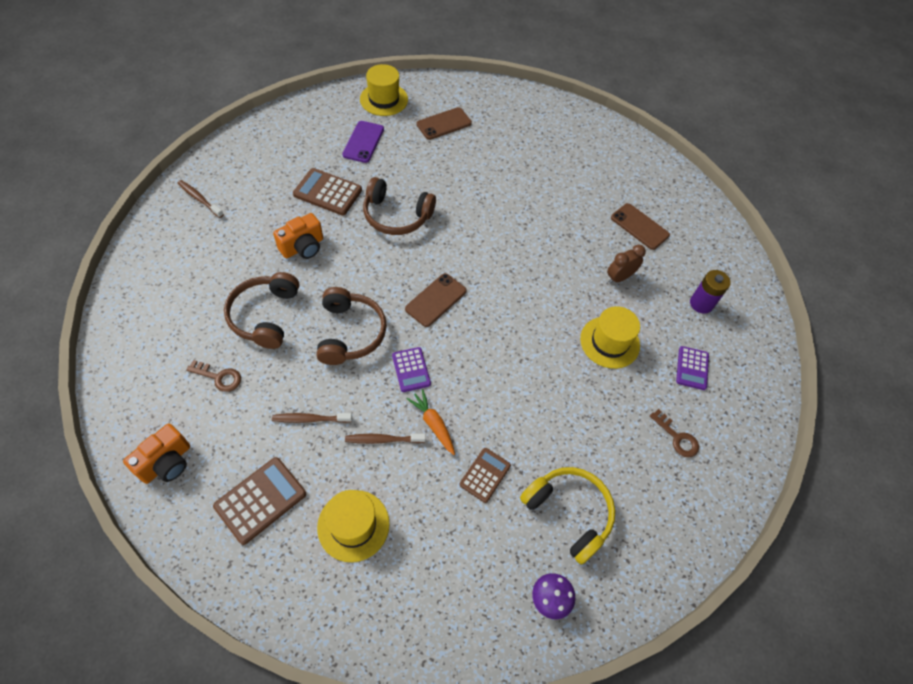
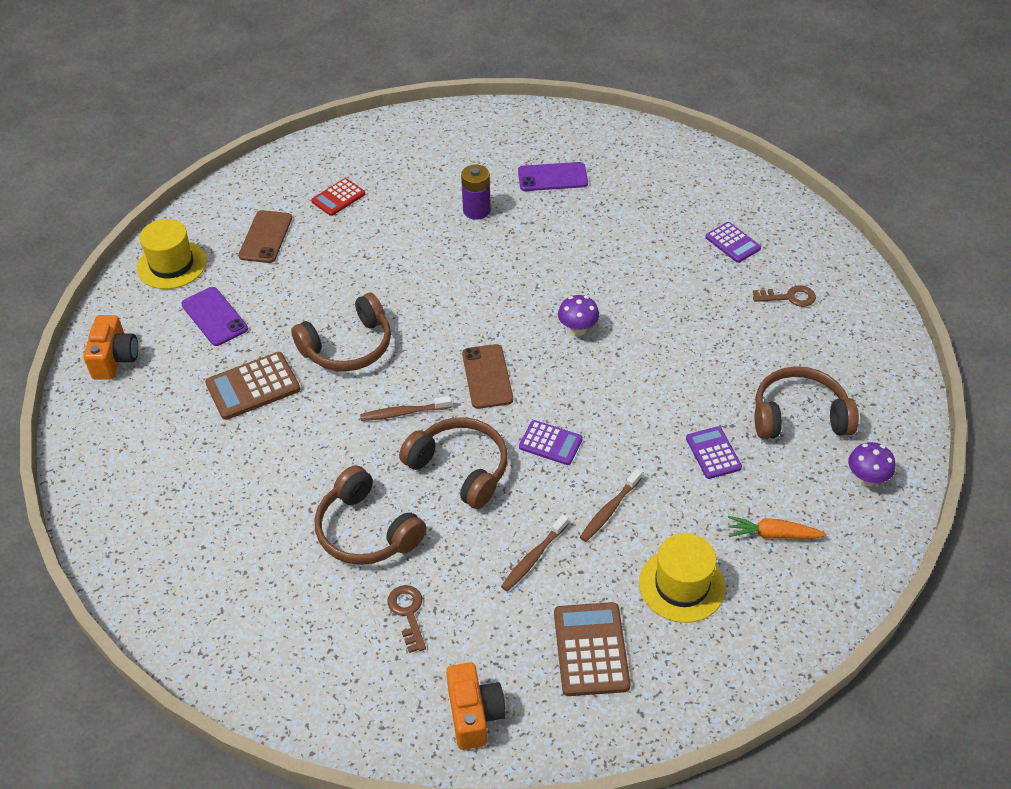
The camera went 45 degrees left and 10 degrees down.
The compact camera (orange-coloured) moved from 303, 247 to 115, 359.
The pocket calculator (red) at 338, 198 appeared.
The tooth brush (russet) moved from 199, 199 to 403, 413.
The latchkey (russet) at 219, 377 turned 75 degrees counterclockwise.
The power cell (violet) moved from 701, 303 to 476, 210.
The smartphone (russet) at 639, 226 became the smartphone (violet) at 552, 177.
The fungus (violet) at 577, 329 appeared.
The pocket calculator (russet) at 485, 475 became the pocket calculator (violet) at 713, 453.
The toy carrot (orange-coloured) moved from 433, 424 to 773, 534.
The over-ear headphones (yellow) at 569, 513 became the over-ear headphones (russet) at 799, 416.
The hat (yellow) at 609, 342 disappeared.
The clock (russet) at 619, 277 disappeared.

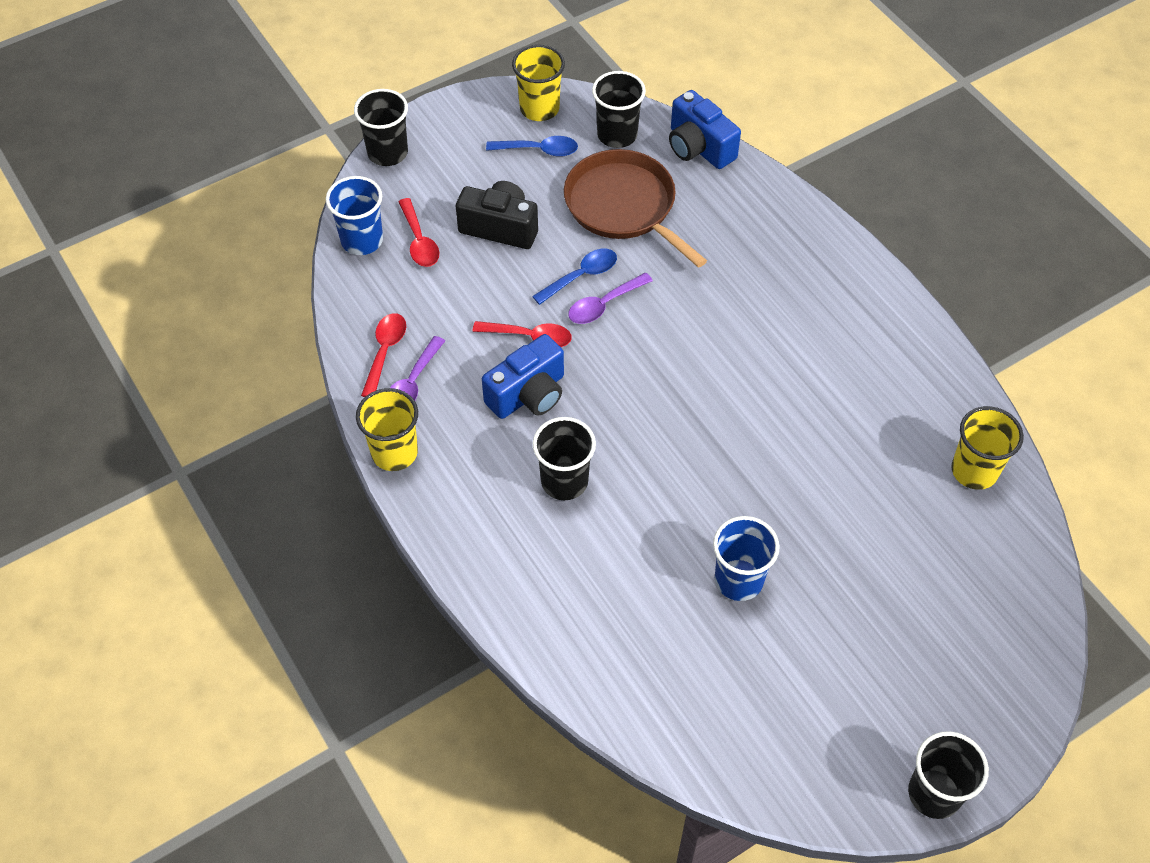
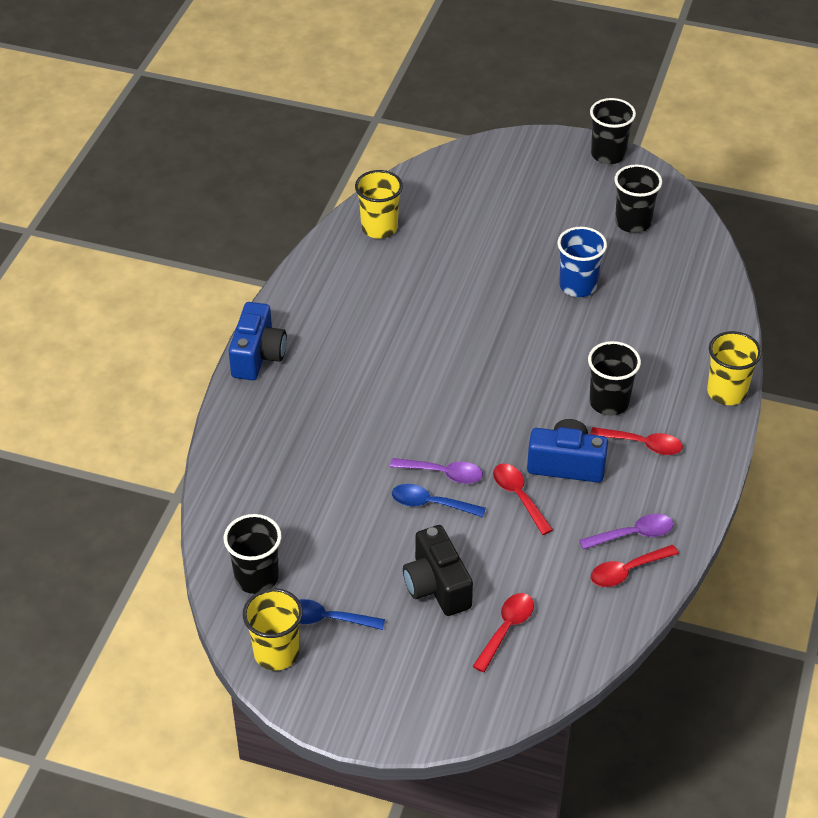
The camera went 130 degrees left and 10 degrees down.
The compact camera (cobalt) moved from 699, 147 to 258, 356.
The spoon (cobalt) at 539, 150 turned 45 degrees counterclockwise.
The spoon (red) at 643, 444 appeared.
The tumbler (jet-black) moved from 387, 153 to 633, 222.
The tumbler (yellow) moved from 394, 452 to 726, 392.
The tumbler (cobalt) at 362, 240 disappeared.
The pan (russet) at 624, 206 disappeared.

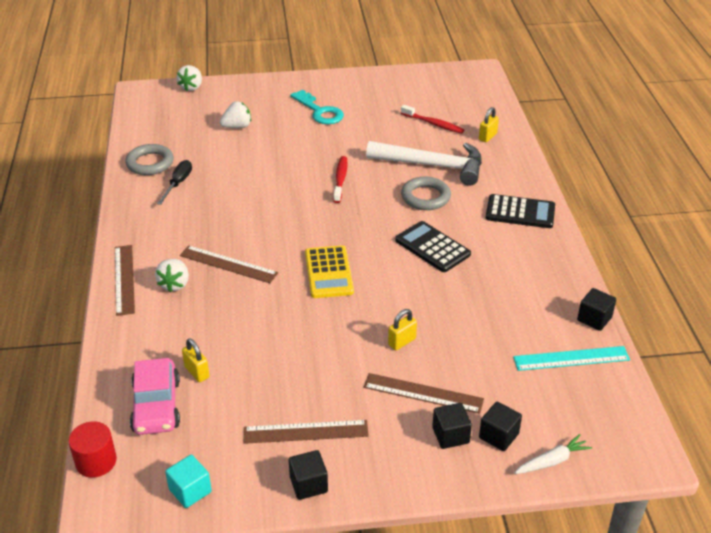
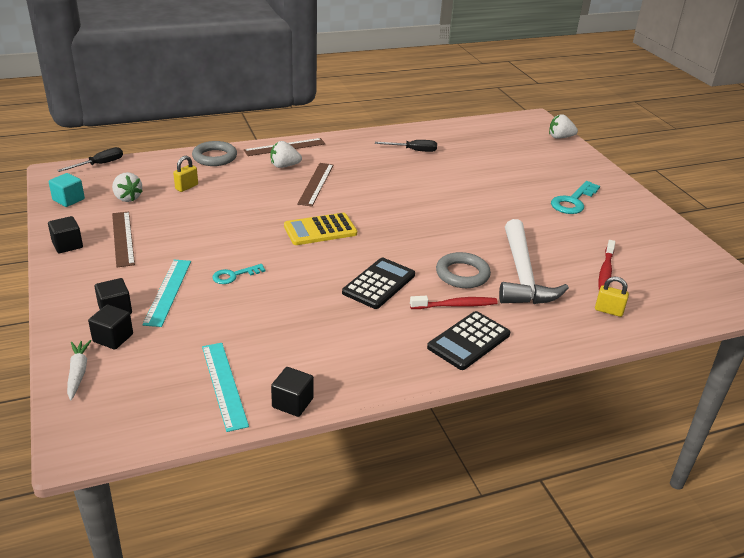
The camera went 75 degrees right and 5 degrees down.
The solid cylinder (red) at 96, 461 was replaced by the hand screwdriver (jet-black) at 99, 164.
The toy carrot (snow-white) at 552, 461 turned 150 degrees counterclockwise.
The toy strawberry (snow-white) moved from 237, 126 to 127, 198.
The straightedge (russet) at 423, 393 became the straightedge (teal) at 168, 291.
The torus (ash-grey) moved from 150, 163 to 214, 157.
The padlock (yellow) at 402, 342 was replaced by the latchkey (teal) at 234, 275.
The tooth brush (red) moved from 340, 179 to 456, 305.
The pocket calculator (jet-black) at 520, 212 turned 45 degrees clockwise.
The automobile (rose-pink) at 156, 406 disappeared.

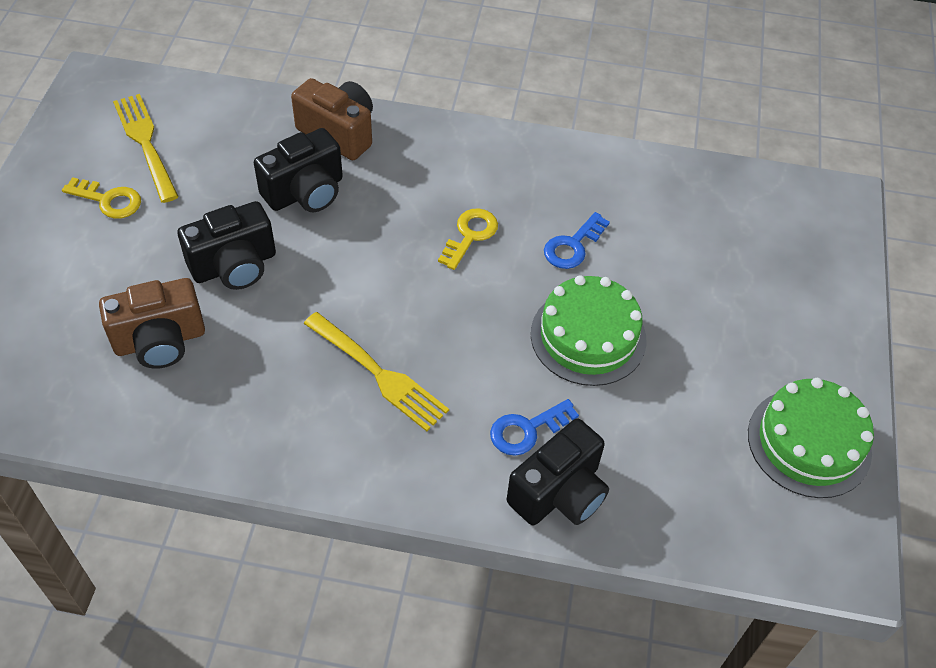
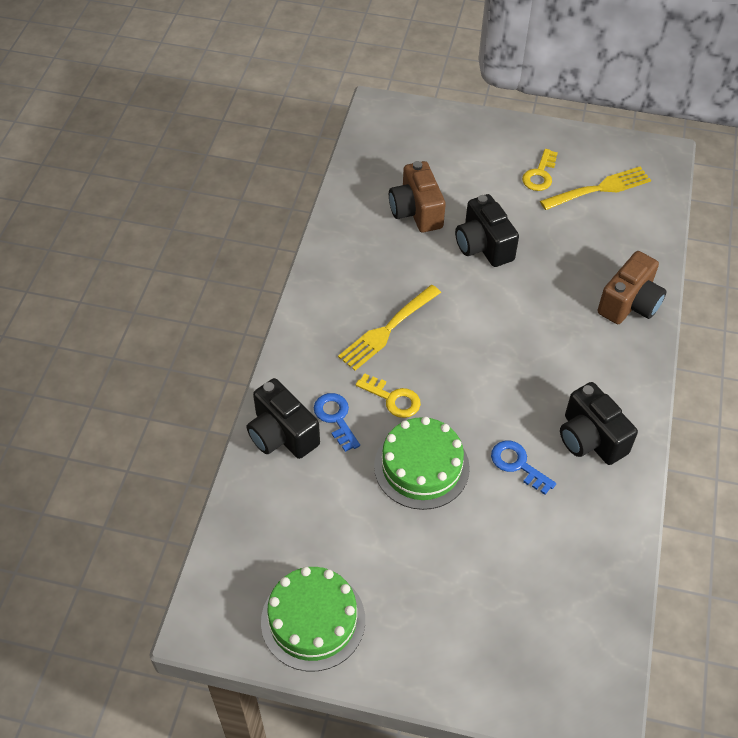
The camera went 95 degrees right and 0 degrees up.
The latchkey (yellow) moved from 470, 235 to 393, 399.
The compact camera (jet-black) moved from 305, 192 to 590, 438.

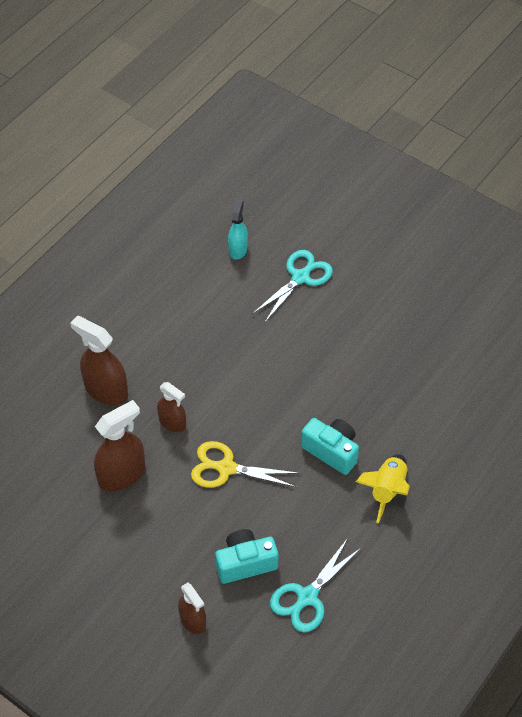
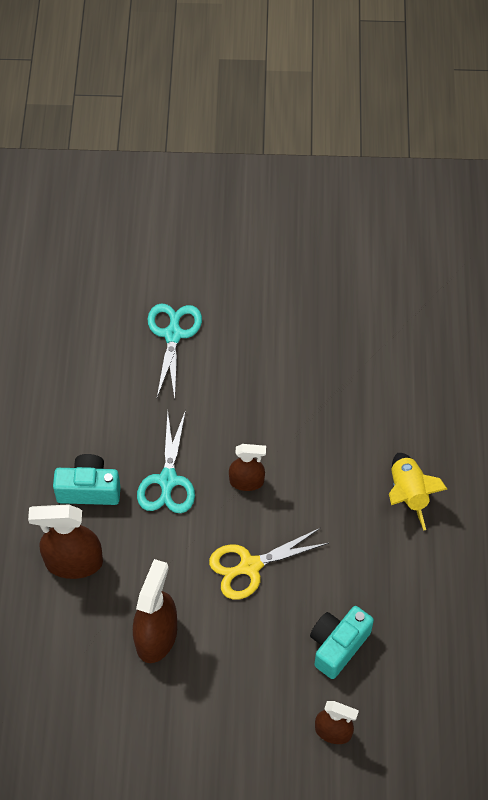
The camera went 35 degrees left and 5 degrees up.
The compact camera (teal) moved from 331, 451 to 89, 489.
The shears (teal) moved from 307, 597 to 168, 480.
The spray bottle (russet) moved from 172, 422 to 247, 481.
The spray bottle (teal) at 238, 249 disappeared.

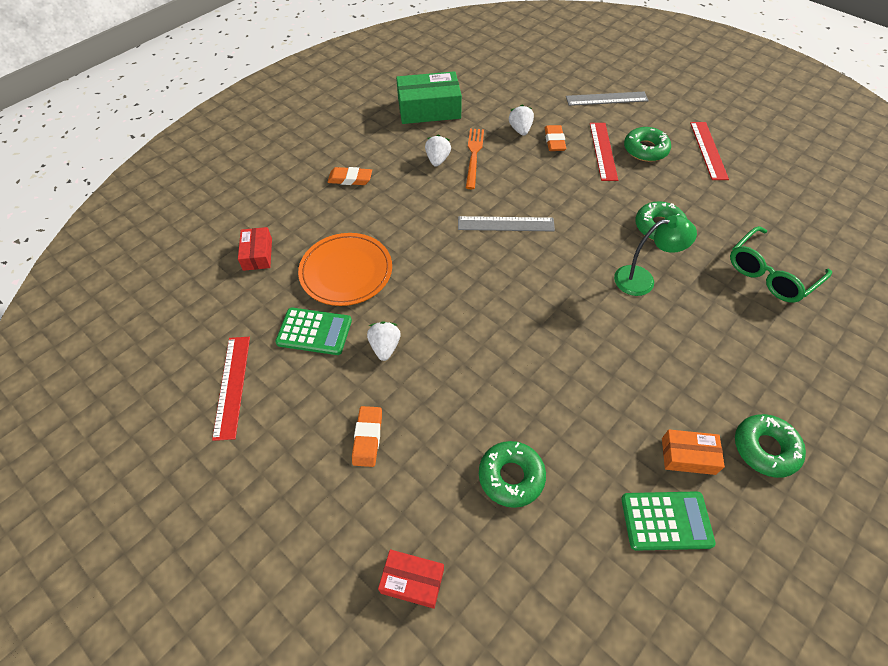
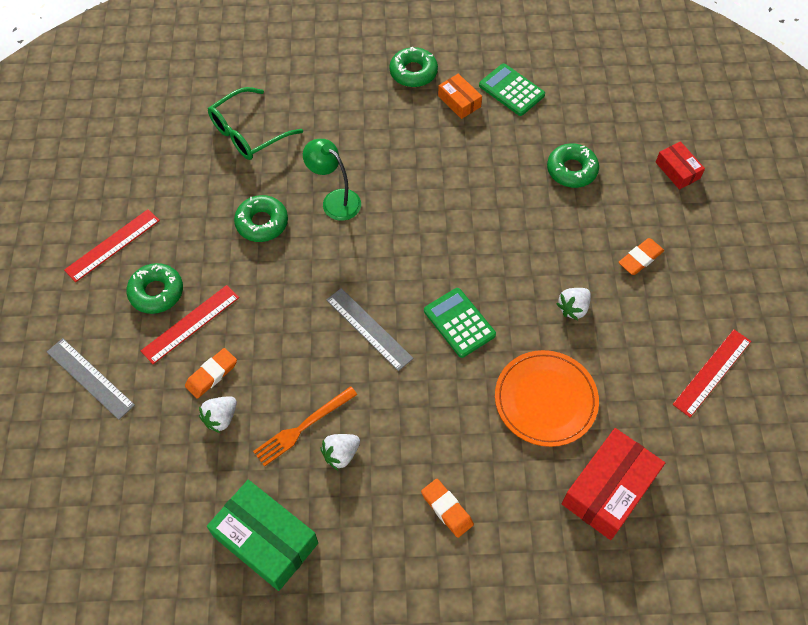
The camera went 135 degrees left and 5 degrees up.
The eyeglasses (emerald) at 770, 273 turned 135 degrees clockwise.
The pocket calculator (emerald) moved from 314, 332 to 459, 323.
The package (red) at 257, 254 changed to 1.83 times the size.

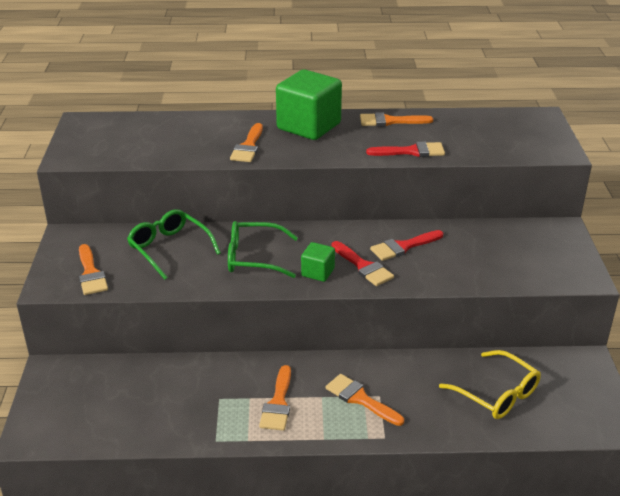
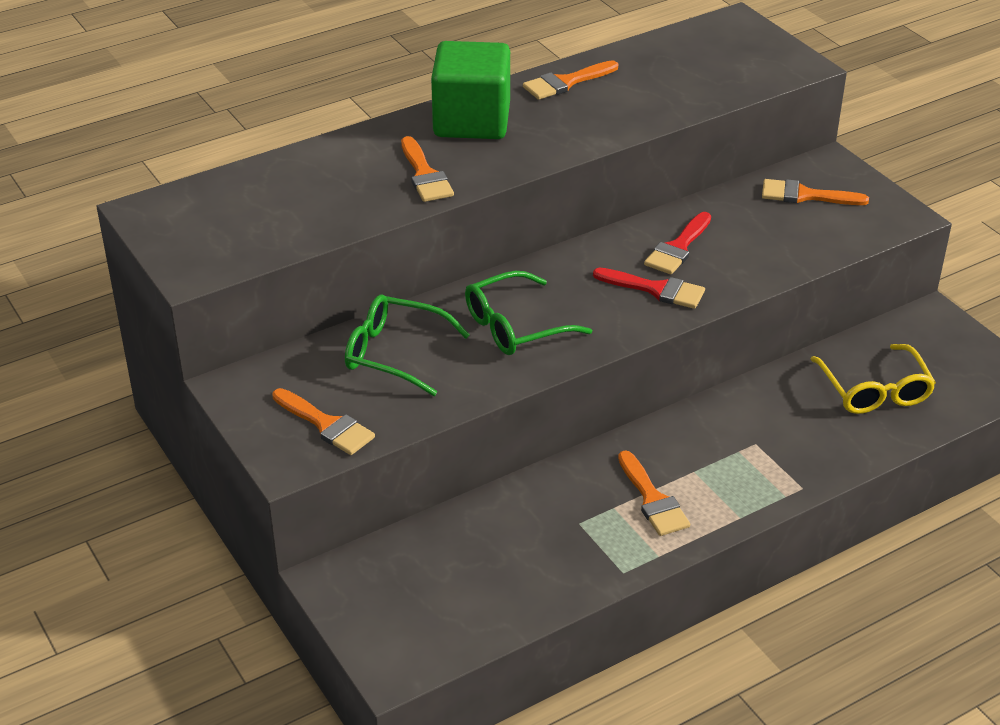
The camera went 30 degrees left and 5 degrees up.
The paintbrush (orange-coloured) moved from 360, 399 to 805, 195.
The eyeglasses (yellow) at 496, 393 turned 60 degrees clockwise.
The cube (emerald) at 318, 272 disappeared.
The paintbrush (red) at 411, 151 disappeared.

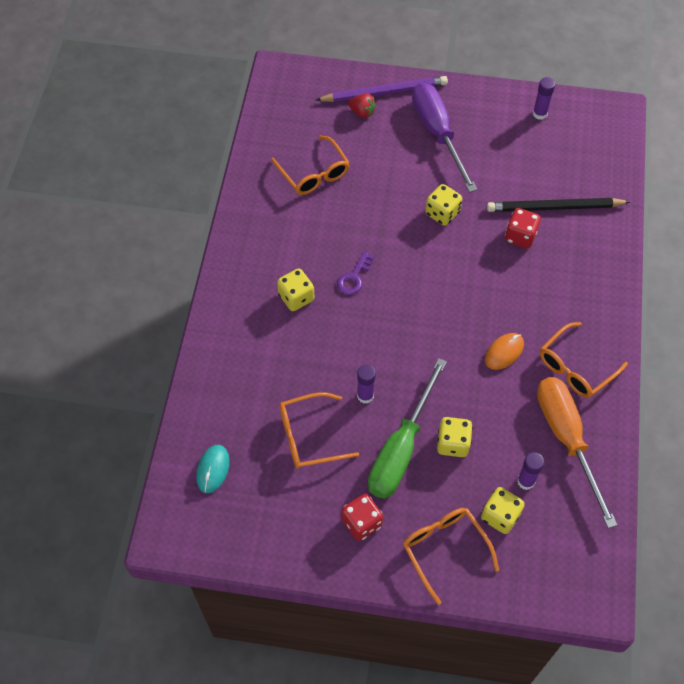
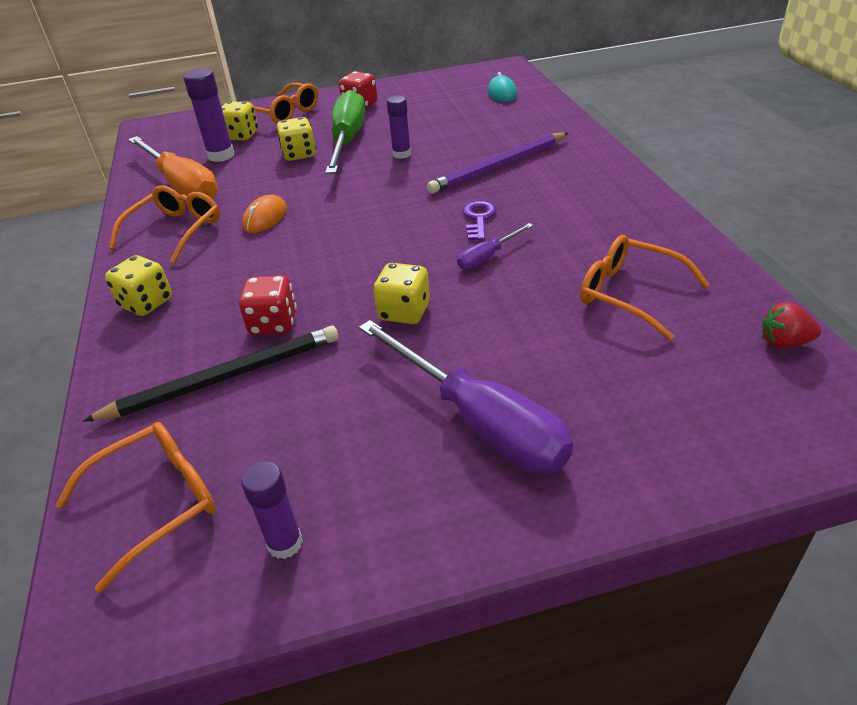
The camera went 160 degrees right and 20 degrees down.
The eyeglasses (orange-coloured) moved from 309, 436 to 156, 503.
The die (yellow) moved from 296, 297 to 146, 303.
The stick of glue (violet) at 526, 481 changed to 1.50 times the size.
The pencil (violet) moved from 384, 92 to 499, 166.
The hand screwdriver (violet) at 487, 257 appeared.
The toy strawberry (red) moved from 362, 112 to 784, 343.

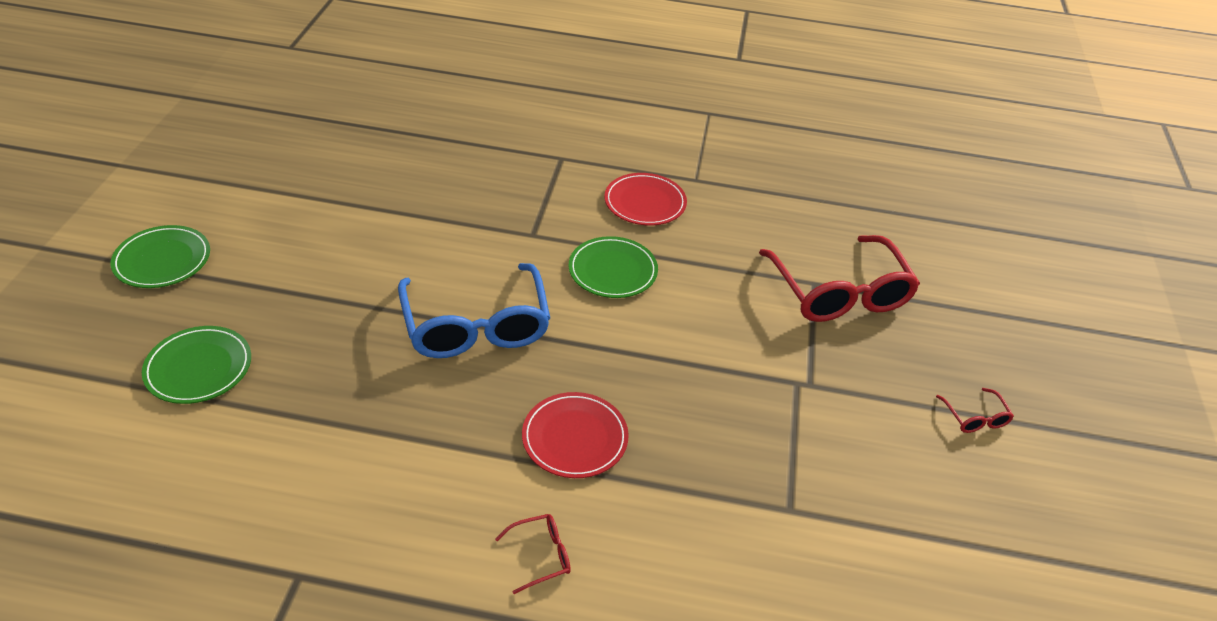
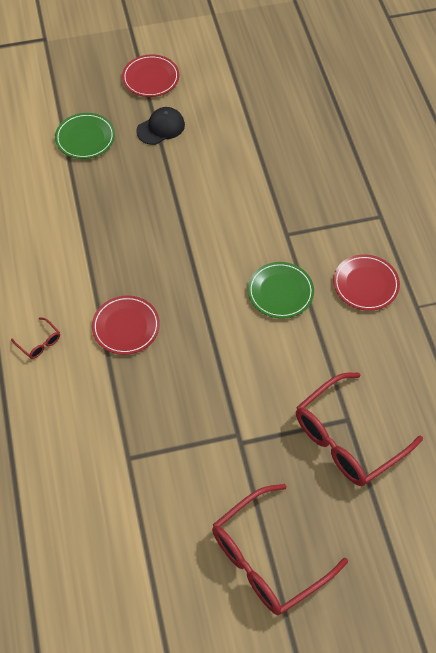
The camera went 70 degrees right and 15 degrees up.
The flat dish (emerald) at 162, 260 became the flat dish (red) at 151, 78.
The peaked cap (jet-black) at 161, 128 appeared.
The eyeglasses (red) at 975, 418 changed to 2.43 times the size.
The eyeglasses (cobalt) at 476, 326 disappeared.

